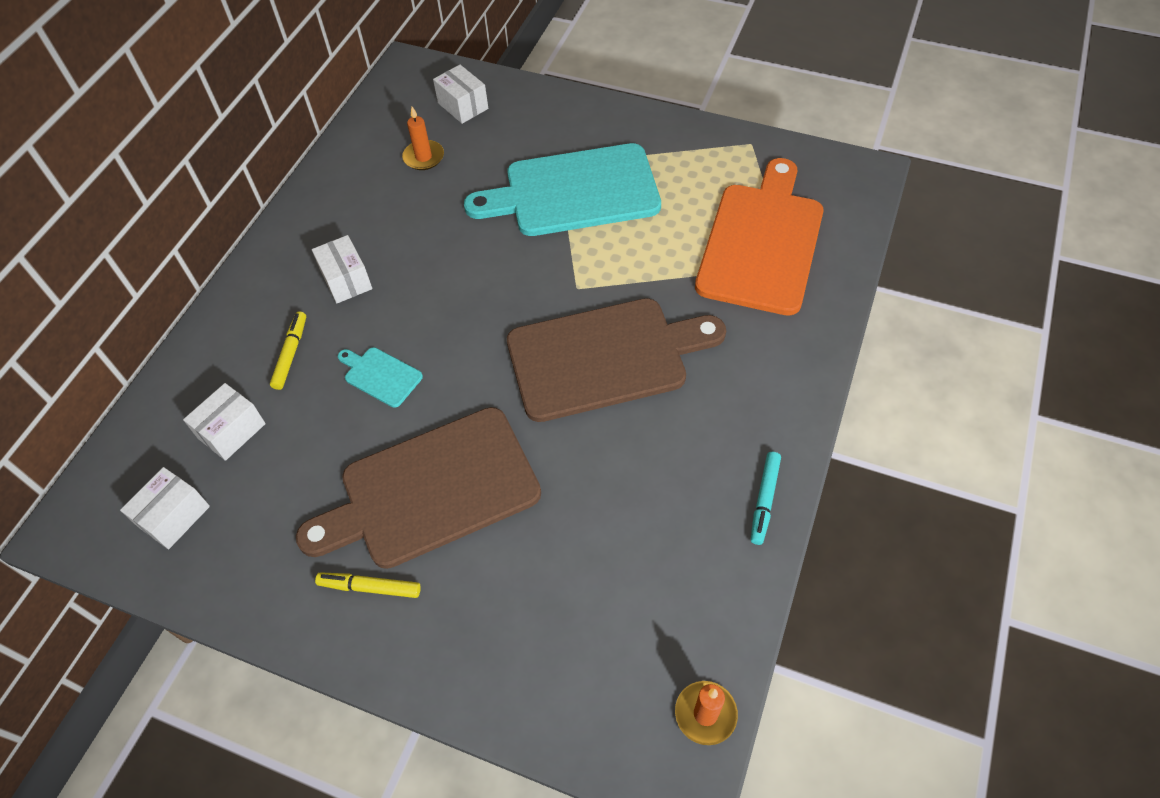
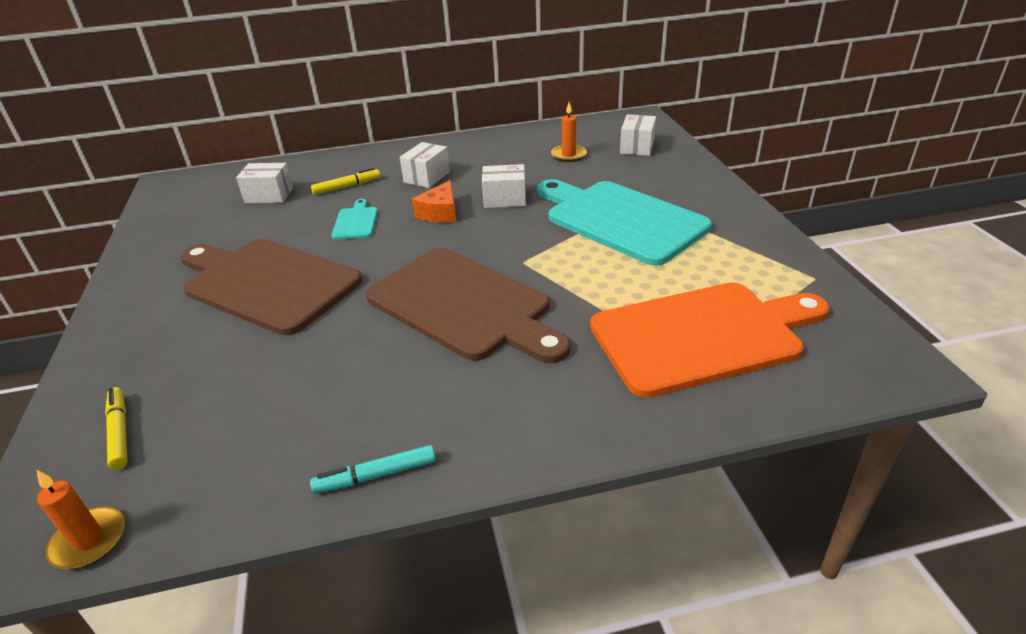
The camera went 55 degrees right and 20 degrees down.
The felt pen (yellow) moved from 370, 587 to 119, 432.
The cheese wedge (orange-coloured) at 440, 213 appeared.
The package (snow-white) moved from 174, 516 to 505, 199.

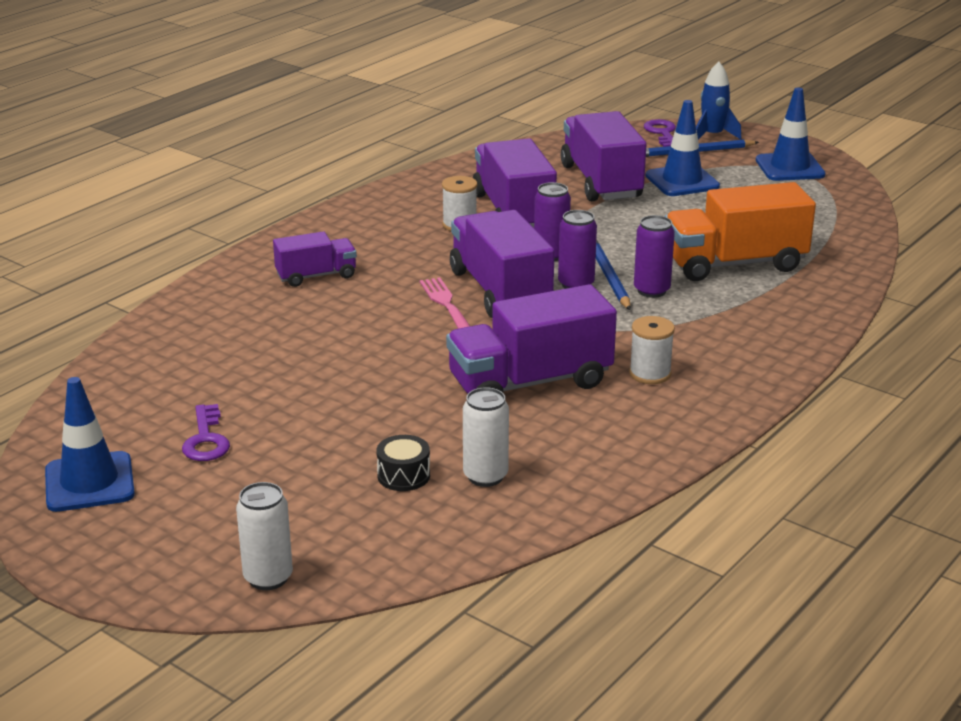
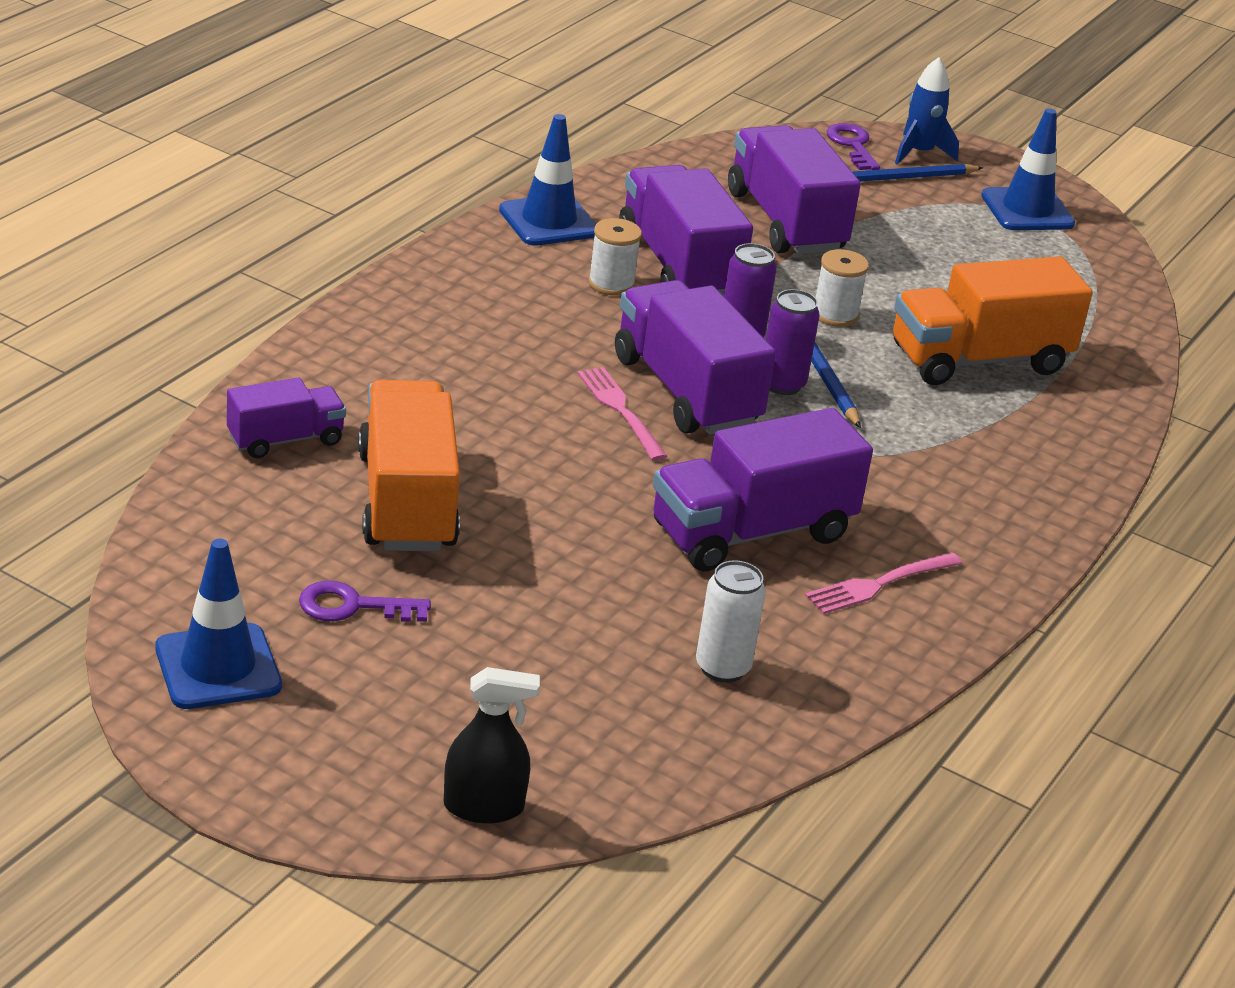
The camera went 10 degrees left and 5 degrees up.
The lorry (violet) moved from 316, 276 to 285, 440.
The latchkey (violet) at 206, 439 turned 105 degrees clockwise.
The lorry (orange-coloured) at 407, 501 appeared.
The tin (snow-white) at 268, 578 was replaced by the spray bottle (jet-black) at 483, 807.
The traffic cone (cobalt) moved from 682, 181 to 548, 221.
The dinner fork (rose-pink) at 878, 584 appeared.
The spool (snow-white) moved from 650, 374 to 835, 315.
The drum (jet-black) at 403, 475 disappeared.
The tin (violet) at 651, 290 disappeared.

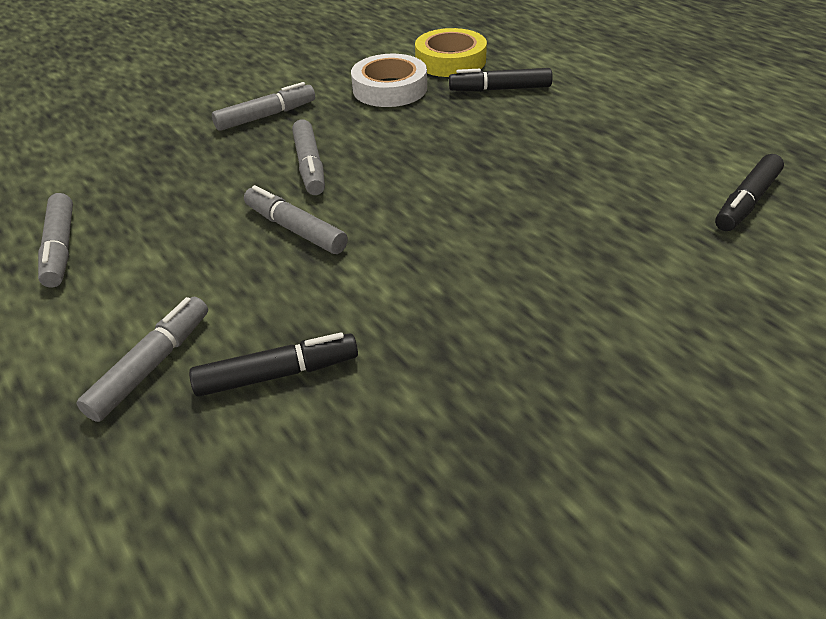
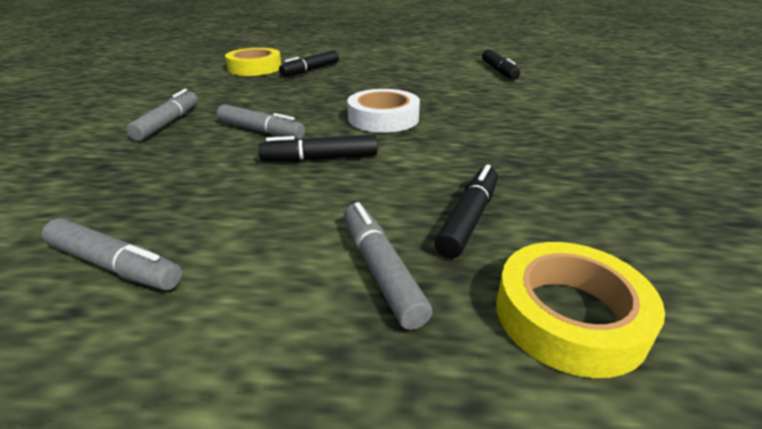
The camera went 50 degrees left and 10 degrees down.
The felt pen (ash-grey) at 295, 229 became the felt pen (jet-black) at 320, 158.
The sticky tape (snow-white) moved from 390, 89 to 383, 118.
The sticky tape (yellow) at 569, 315 appeared.

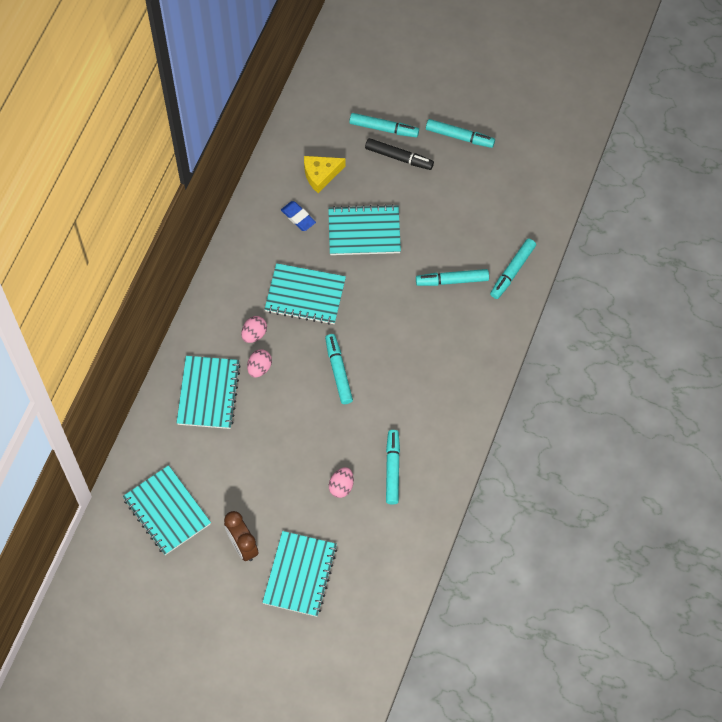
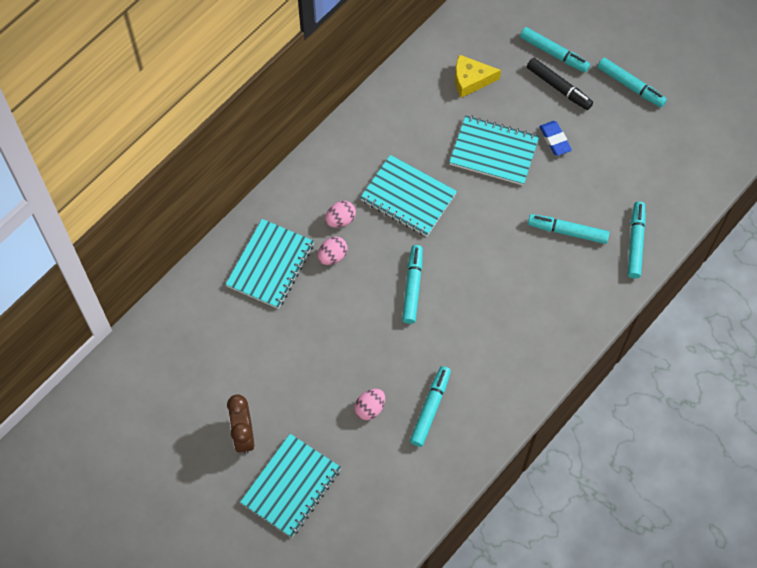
The camera went 20 degrees right and 0 degrees up.
The gum eraser (cobalt) moved from 298, 217 to 555, 140.
The felt pen (teal) at 512, 271 turned 135 degrees clockwise.
The notebook (teal) at 167, 511 disappeared.

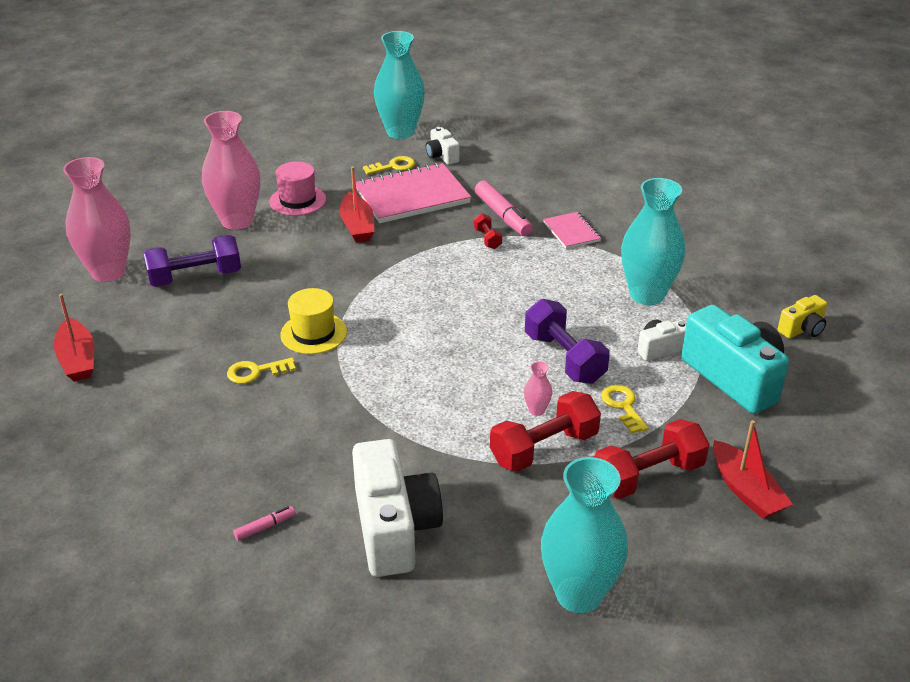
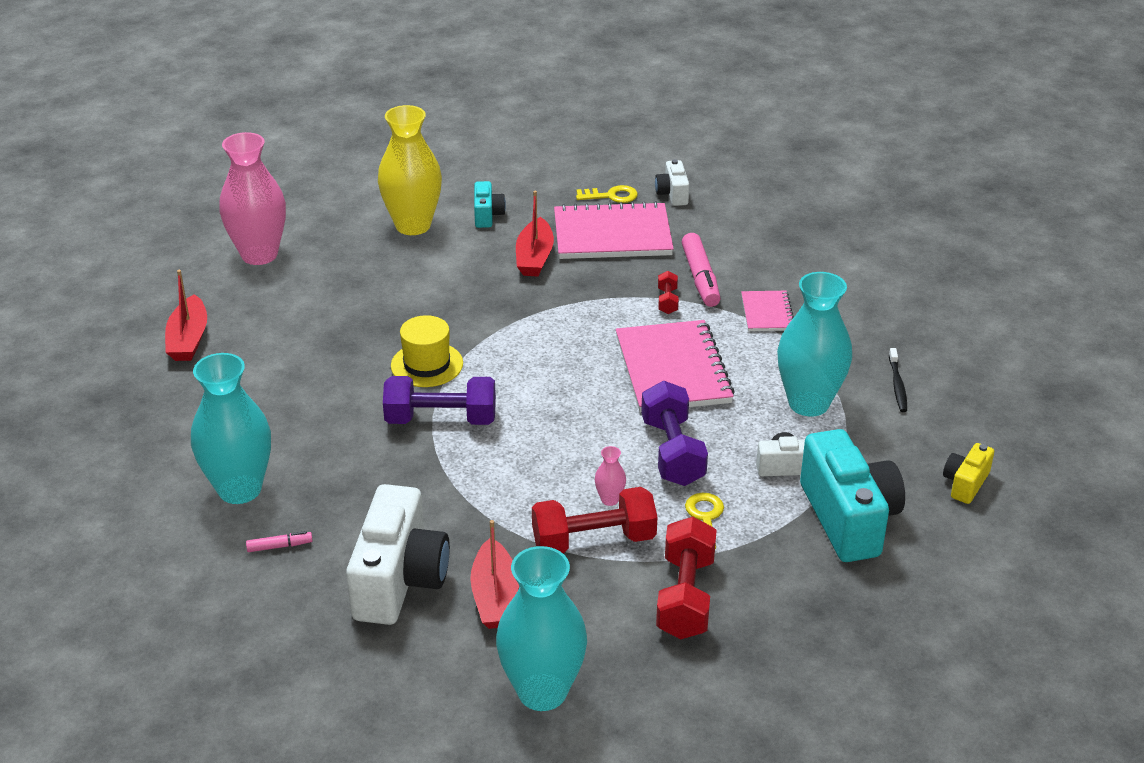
The camera went 20 degrees right and 0 degrees up.
The vase (teal) moved from 400, 132 to 240, 489.
The vase (rose-pink) at 237, 221 became the vase (yellow) at 413, 225.
The hand weight (violet) moved from 195, 277 to 441, 419.
The toy boat (red) moved from 745, 490 to 495, 597.
The hat (rose-pink) at 298, 200 was replaced by the compact camera (teal) at 487, 215.
The notebook (rose-pink) at 673, 370 appeared.
The hand weight (red) at 647, 476 turned 75 degrees counterclockwise.
The tooth brush (jet-black) at 897, 385 appeared.
The compact camera (yellow) at 802, 329 turned 135 degrees clockwise.
The latchkey (yellow) at 256, 372 disappeared.

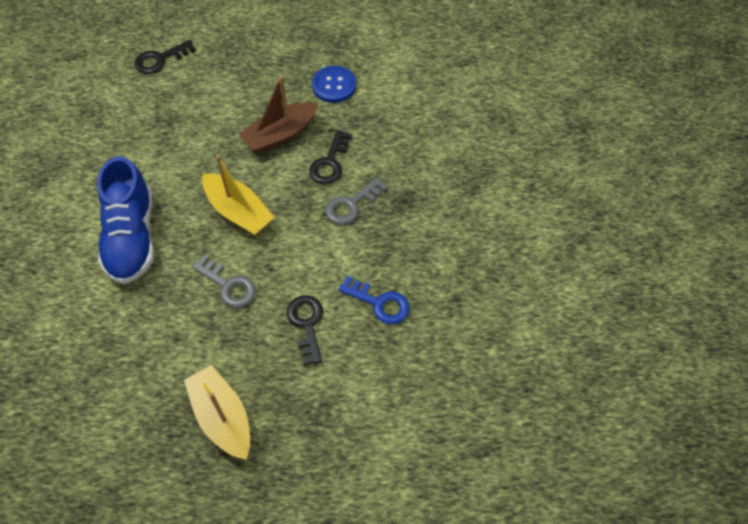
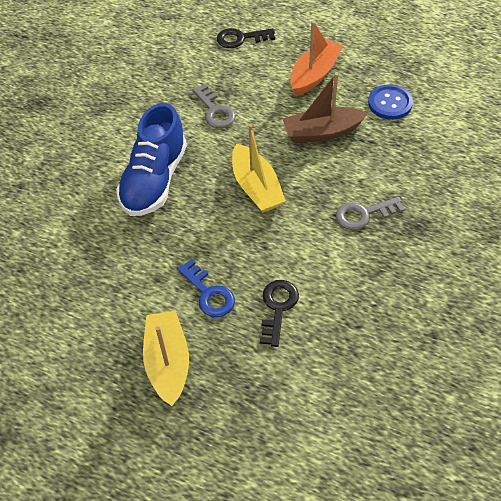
The camera went 25 degrees right and 5 degrees down.
The latchkey (cobalt) moved from 380, 303 to 209, 293.
The latchkey (ash-grey) moved from 229, 285 to 215, 111.
The toy boat (orange-coloured) at 314, 74 appeared.
The latchkey (jet-black) at 330, 163 disappeared.

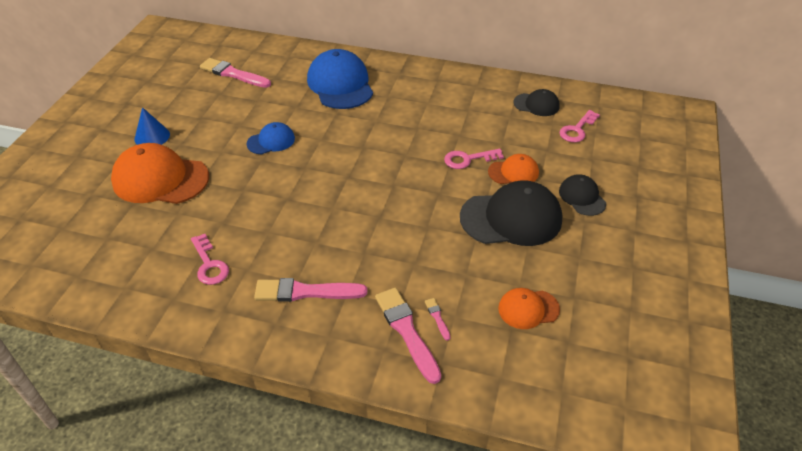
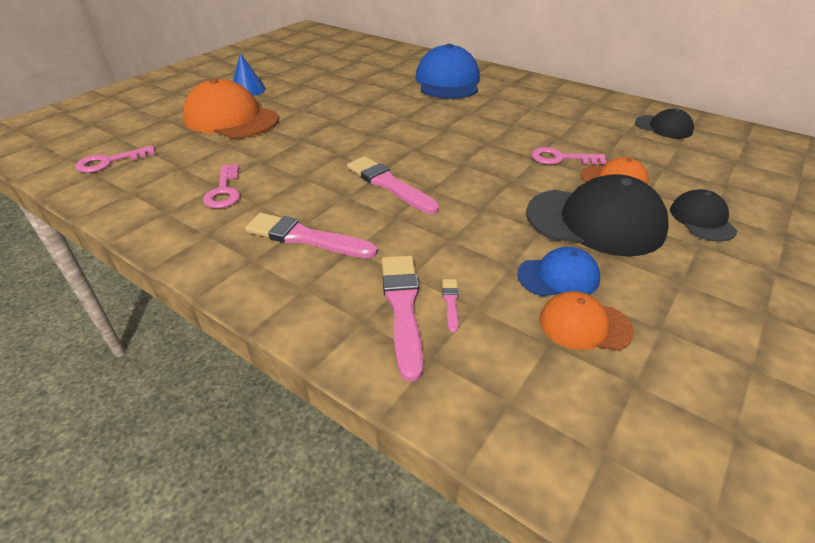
The camera went 20 degrees right and 5 degrees down.
The latchkey (rose-pink) moved from 577, 130 to 109, 162.
The paintbrush (rose-pink) moved from 233, 74 to 389, 184.
The peaked cap (cobalt) moved from 271, 141 to 558, 276.

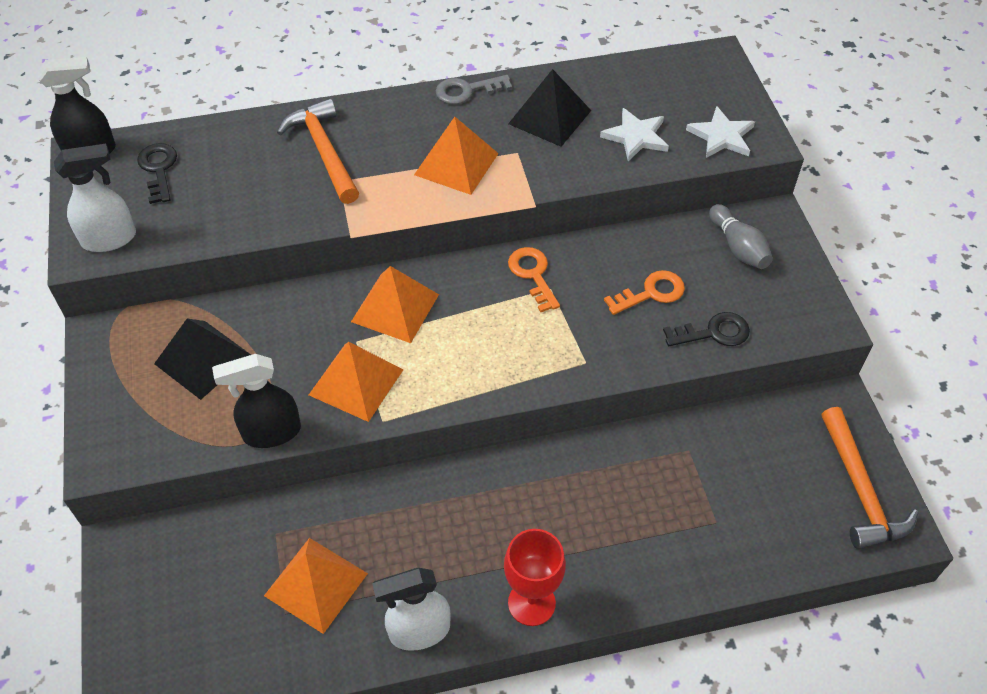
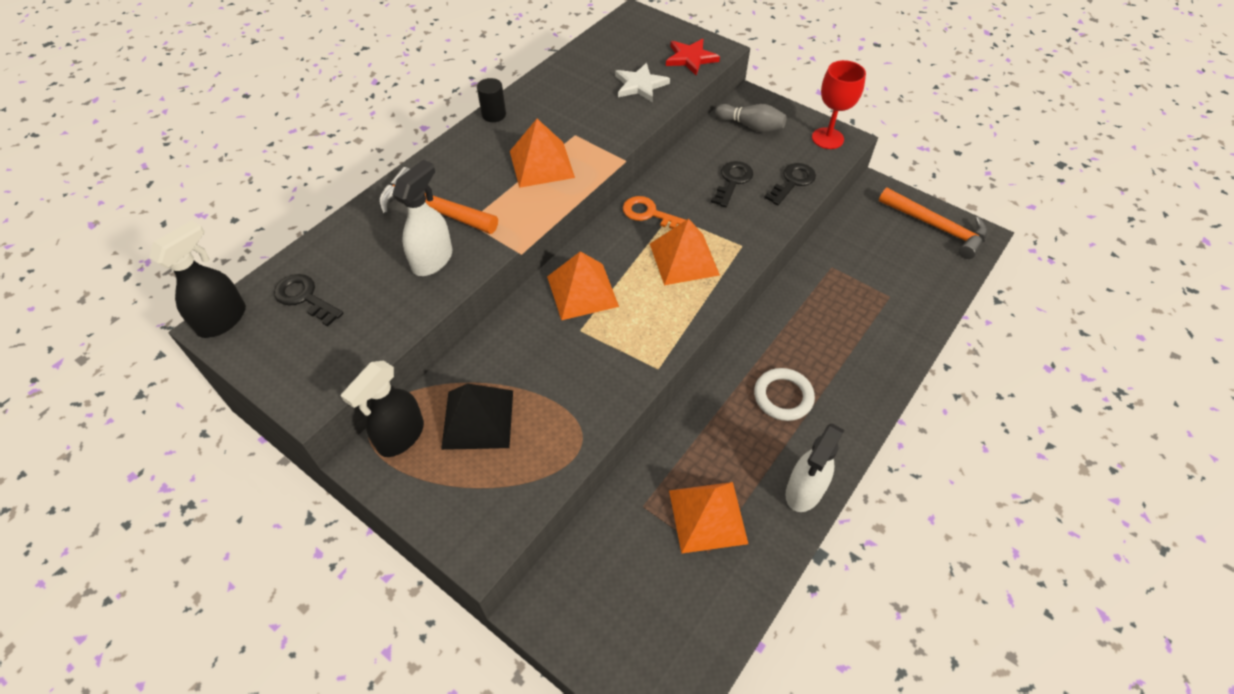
The camera went 40 degrees left and 0 degrees up.
The spray bottle (jet-black) moved from 271, 432 to 400, 437.
The spray bottle (snow-white) moved from 110, 239 to 433, 260.
The latchkey (ash-grey) at 466, 91 was replaced by the solid cylinder (jet-black) at 494, 115.
The pyramid (orange-coloured) moved from 356, 382 to 684, 259.
The star shape (snow-white) at 721, 136 became the star shape (red) at 690, 58.
The latchkey (orange-coloured) at 651, 293 became the latchkey (jet-black) at 732, 181.
The torus (snow-white) at 783, 396 appeared.
The goblet (red) moved from 531, 603 to 827, 138.
The pyramid (jet-black) at 550, 117 disappeared.

